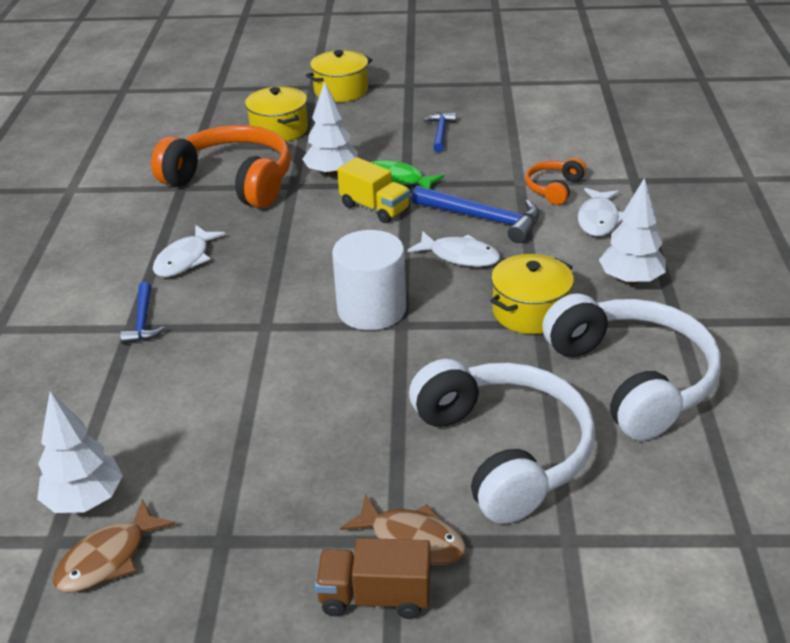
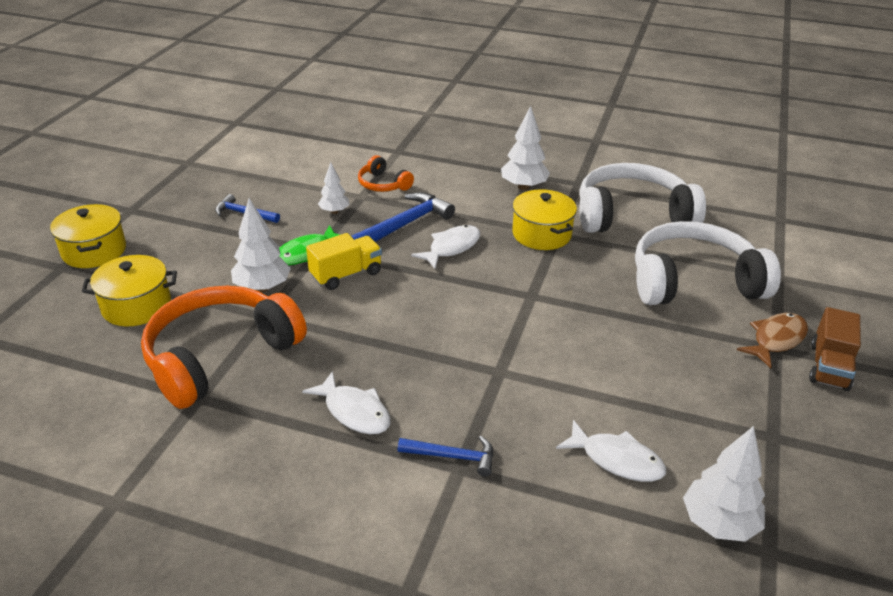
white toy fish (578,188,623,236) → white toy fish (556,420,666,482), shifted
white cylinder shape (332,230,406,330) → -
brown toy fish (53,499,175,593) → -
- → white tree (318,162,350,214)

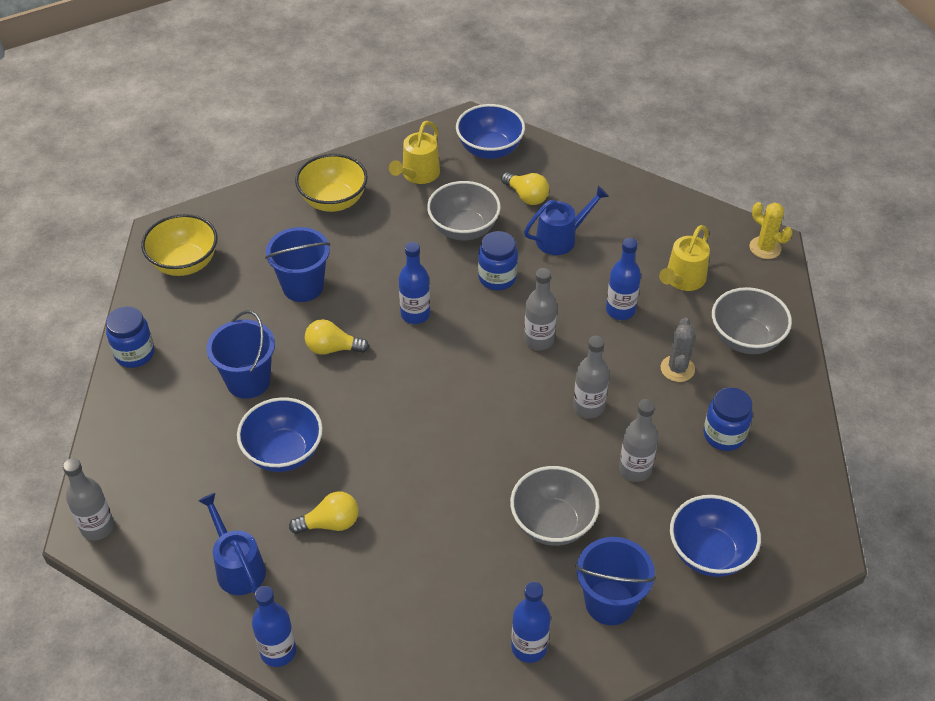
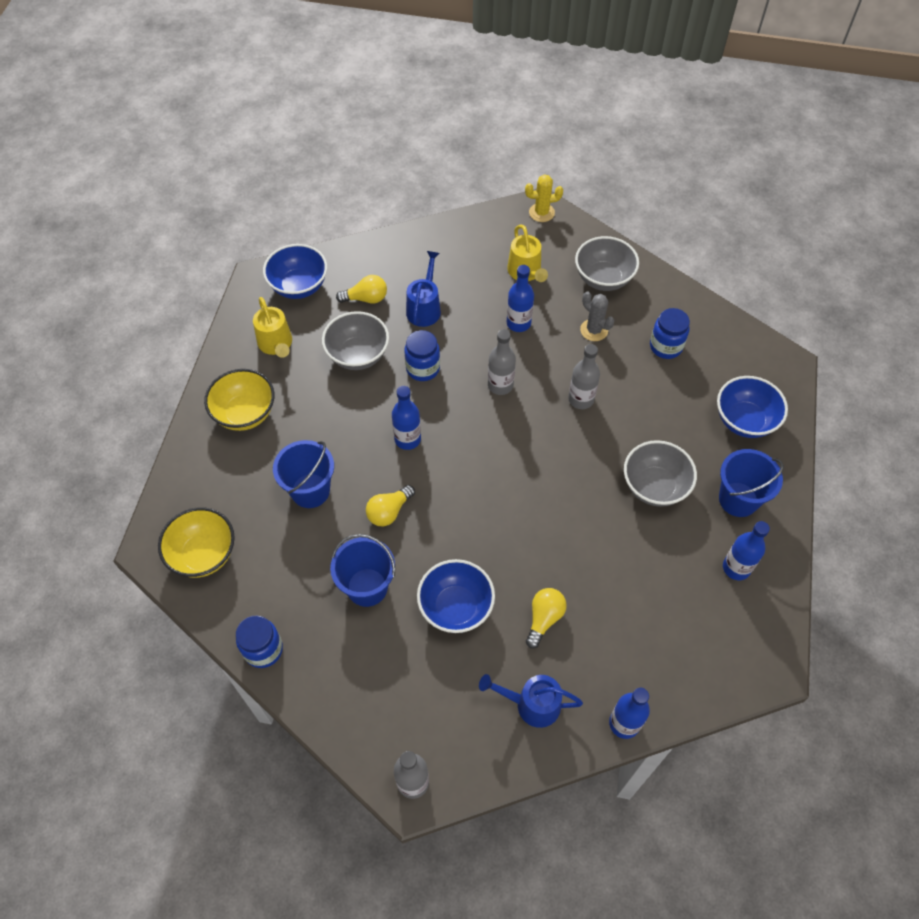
ash-grey bottle (619,399,658,482) → -

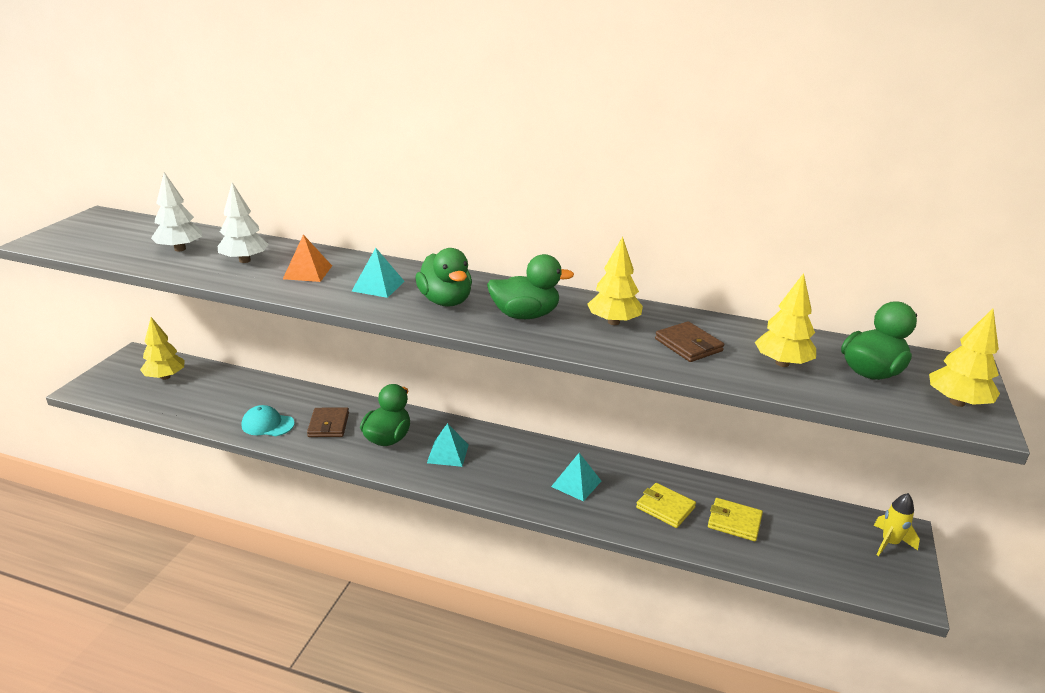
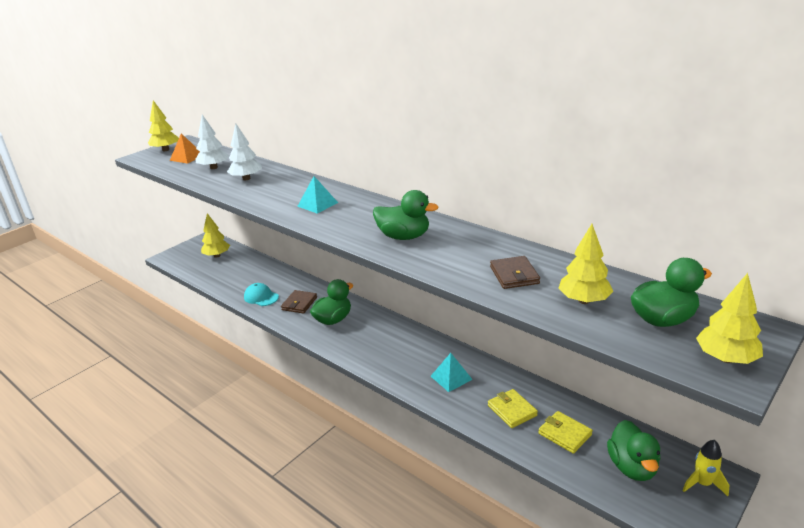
orange pyramid (283,235,332,282) → orange pyramid (170,133,200,164), shifted
yellow tree (587,236,643,325) → yellow tree (148,100,179,151), shifted
emerald rubber duck (415,248,472,307) → emerald rubber duck (607,420,660,481), shifted
turquoise pyramid (427,423,469,467) → -

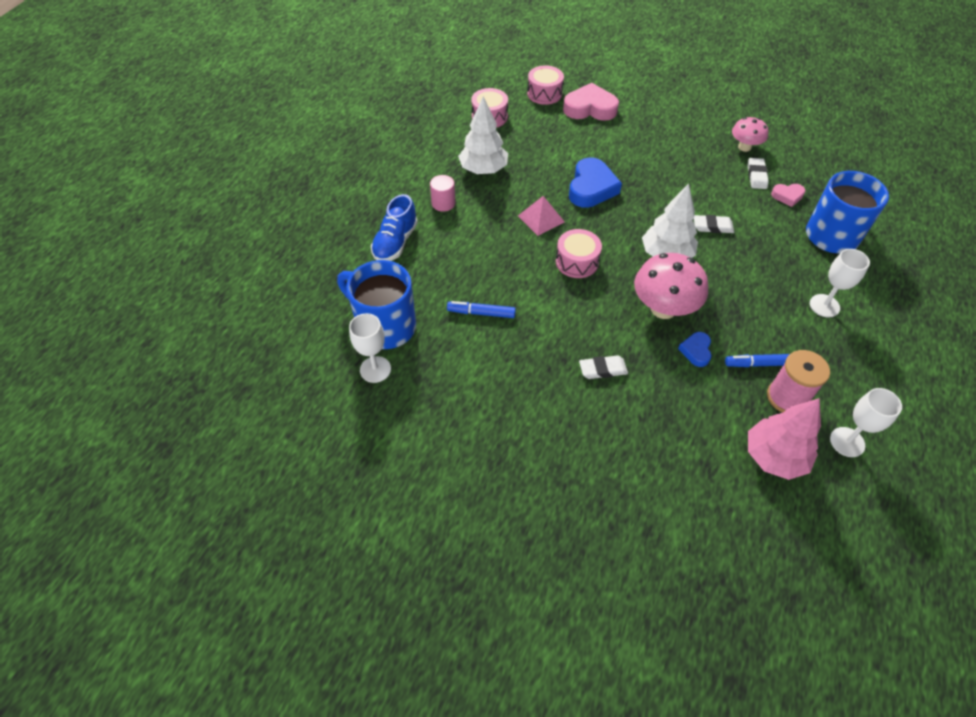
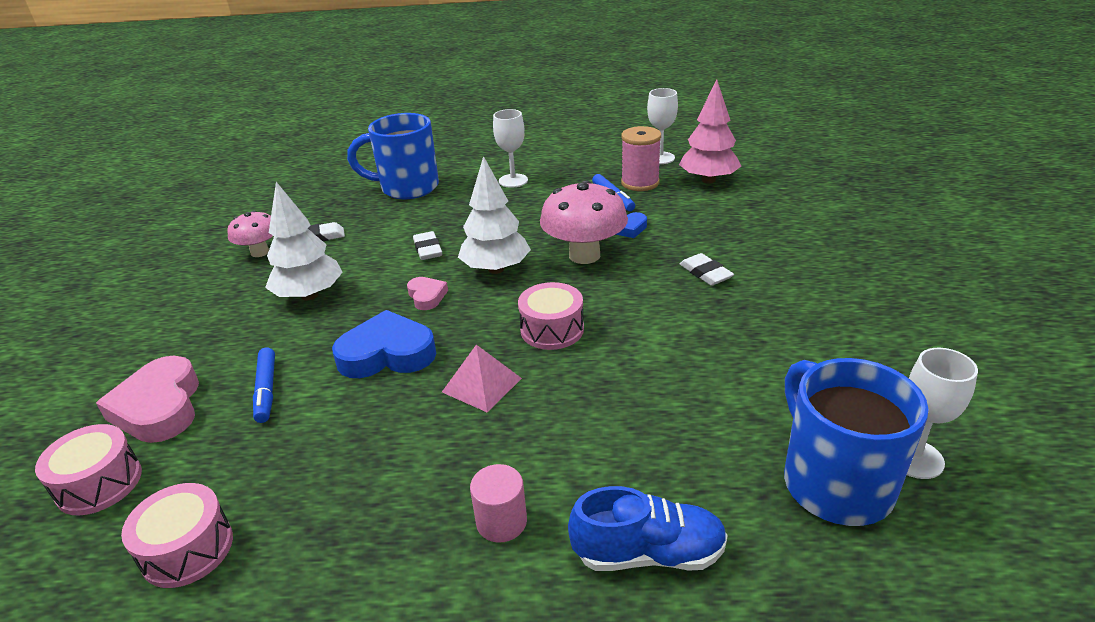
white tree (458,97,508,174) → white tree (265,182,343,300), shifted
pink heart shape (771,184,806,207) → pink heart shape (407,277,448,310), shifted
cobalt coffee mug (337,260,416,349) → cobalt coffee mug (784,358,929,526), 150 degrees clockwise
cobalt marker pen (447,301,516,318) → cobalt marker pen (253,348,275,423), shifted

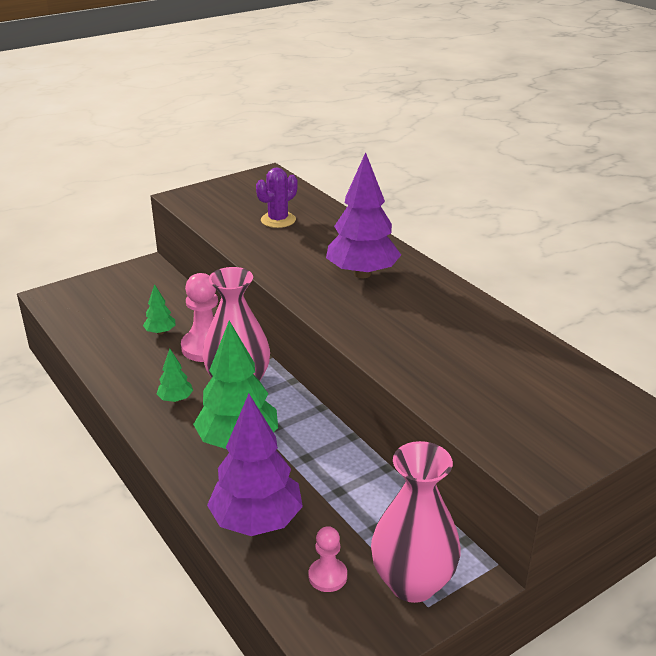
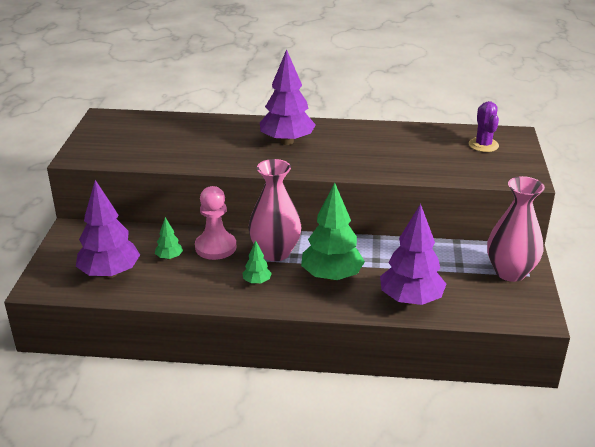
purple saguaro cactus (256,167,298,228) → purple saguaro cactus (469,101,499,152), shifted
pink game pawn (309,526,347,592) → -
- → purple tree (76,180,140,278)

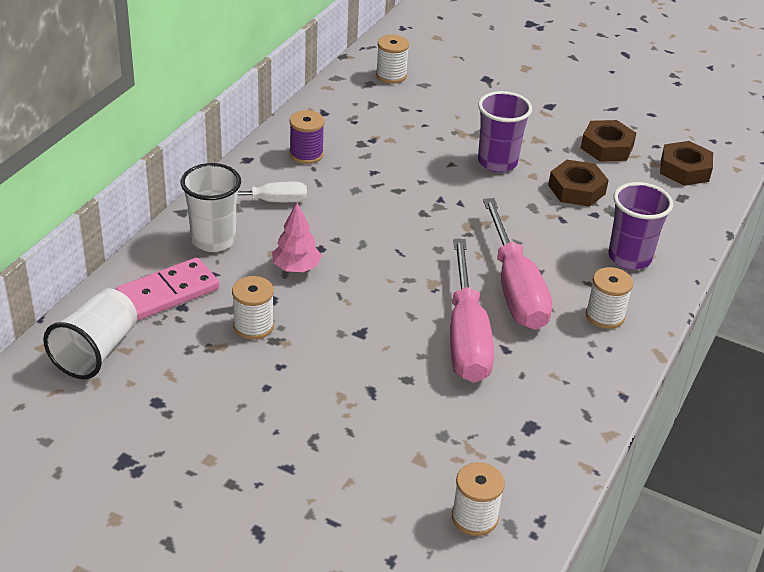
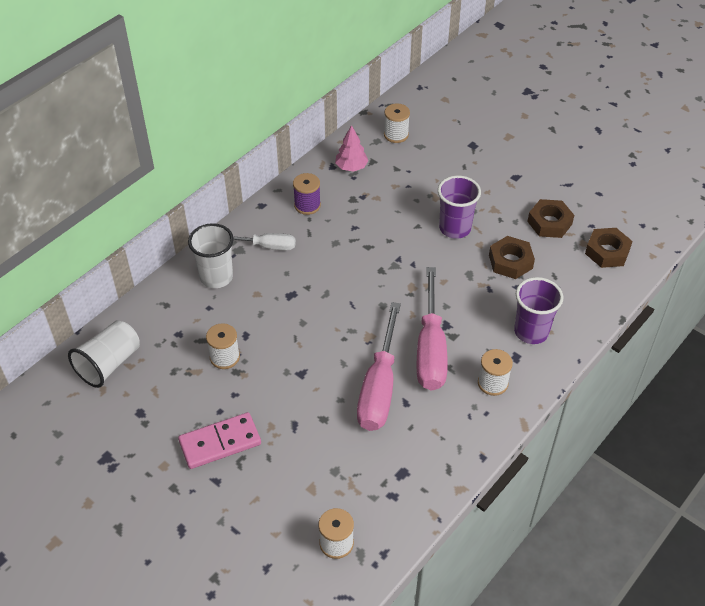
pink tree (272,203,322,272) → pink tree (335,125,368,172), shifted
pink domino (115,257,219,320) → pink domino (178,412,261,469), shifted

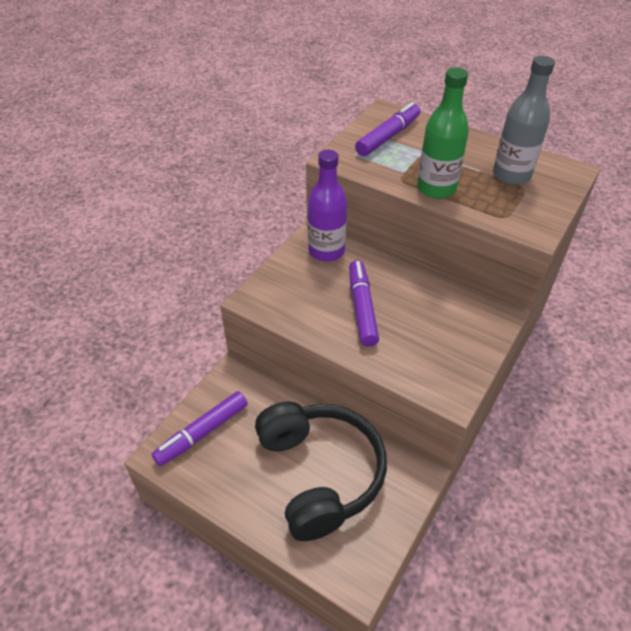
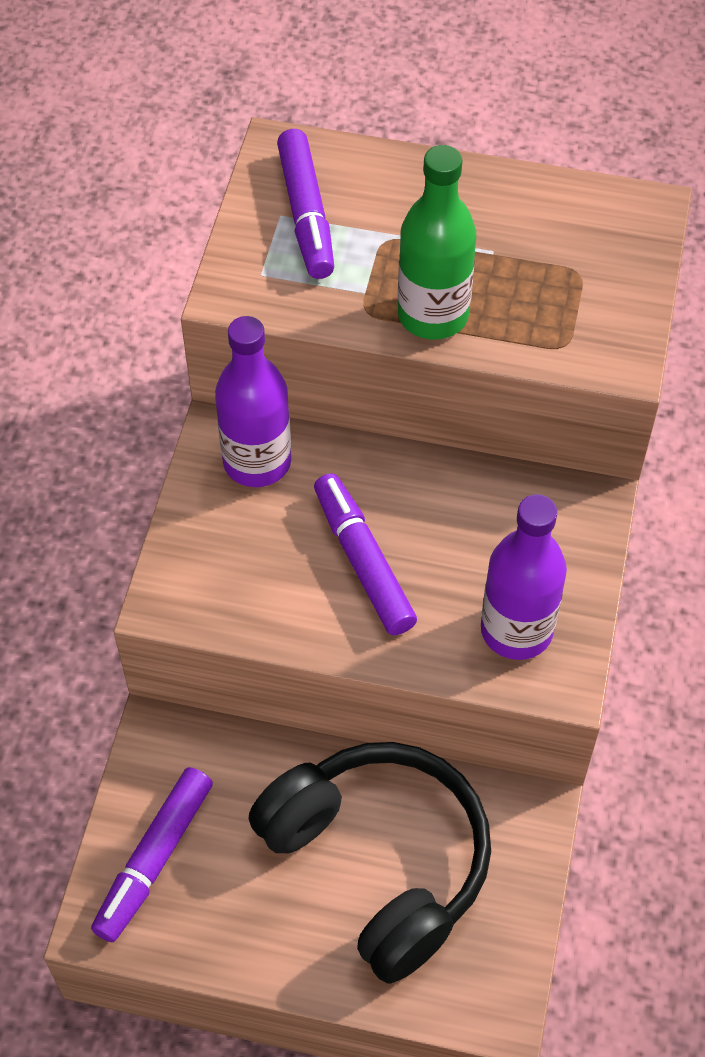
ash-grey bottle (493,56,555,185) → -
purple marker pen (355,102,420,156) → purple marker pen (277,129,334,279), 150 degrees clockwise
- → purple bottle (481,494,567,660)

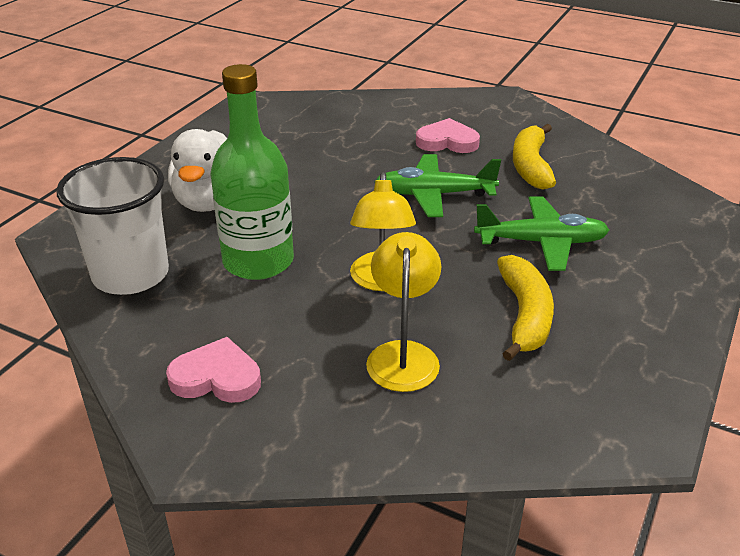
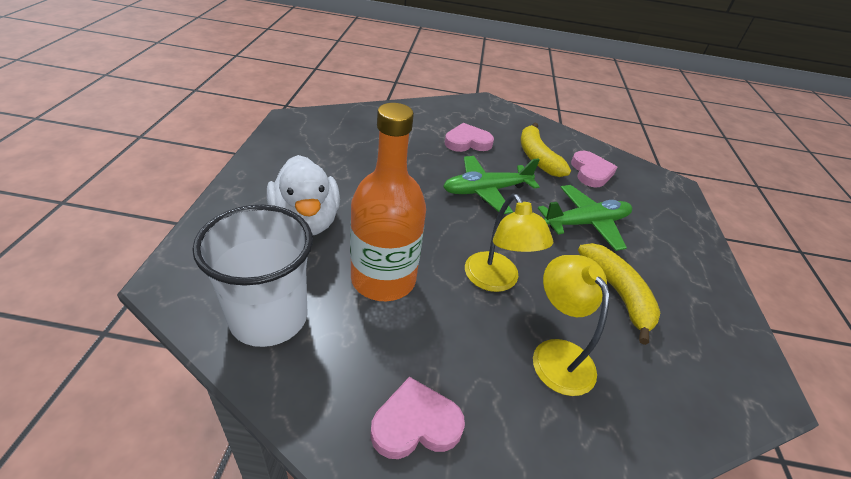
emerald bottle (211,64,294,280) → orange bottle (350,103,426,301)
- → pink heart shape (571,151,618,187)

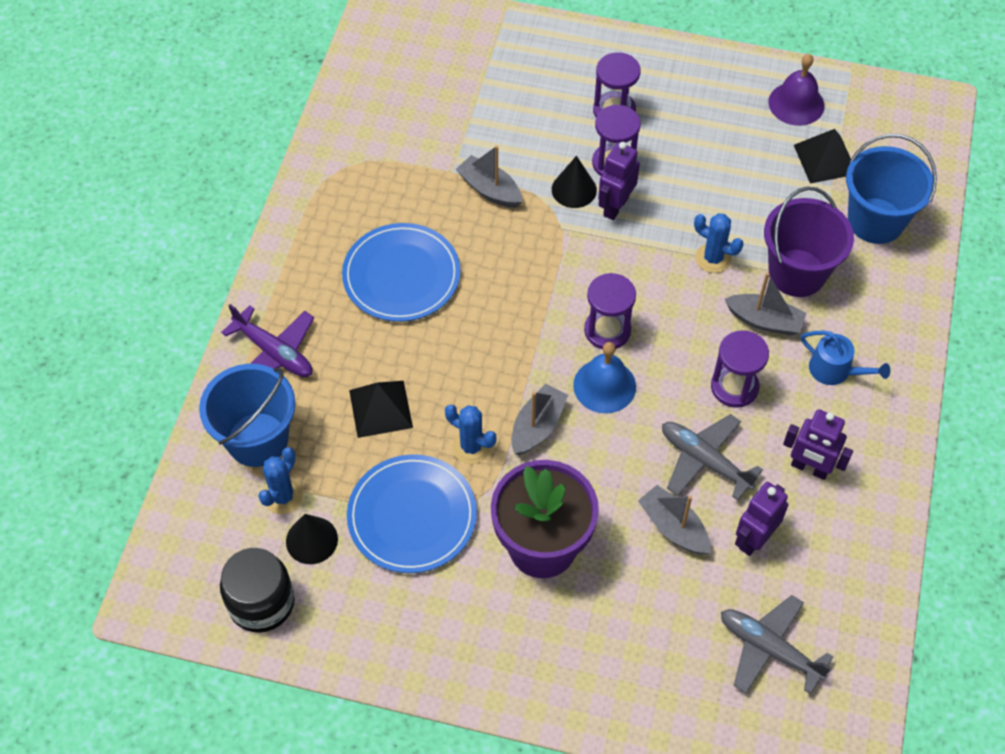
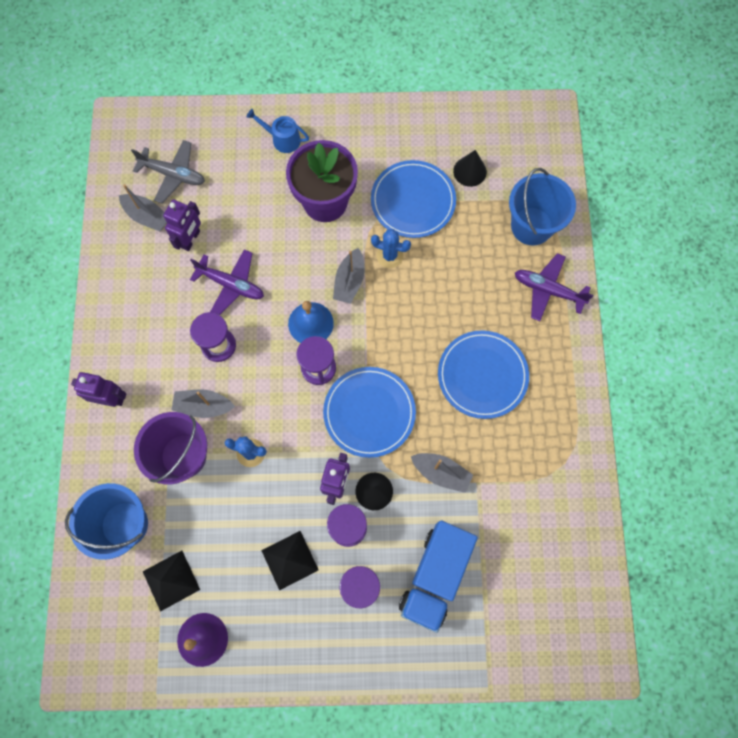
cobalt watering pot (801,331,890,385) → cobalt watering pot (246,109,309,153), shifted
jet-black pyramid (349,381,413,438) → jet-black pyramid (261,531,319,591), shifted
purple toy robot (783,409,853,480) → purple toy robot (71,372,127,407), shifted
ash-grey aeroplane (662,414,763,500) → purple aeroplane (190,249,264,315)
cobalt saguaro cactus (258,447,303,515) → -
ash-grey sailboat (638,485,710,555) → ash-grey sailboat (119,184,167,231), shifted
jet-black jam jar (220,548,295,633) → -
- → cobalt flat dish (323,367,416,458)
- → cobalt toy truck (399,521,478,633)

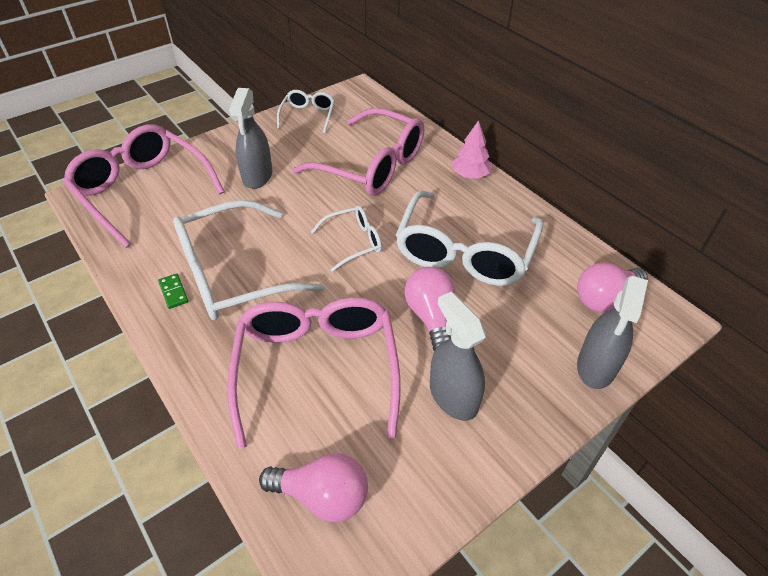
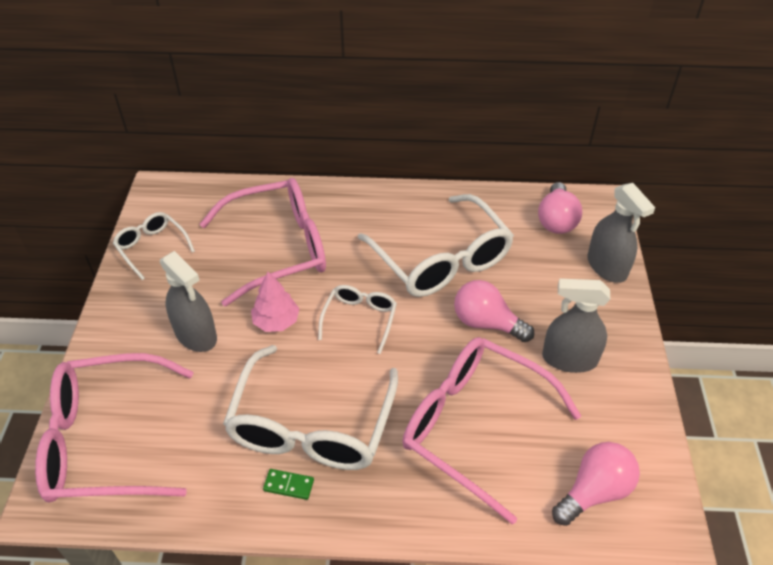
pink tree (452,120,492,179) → pink tree (251,272,300,332), shifted

